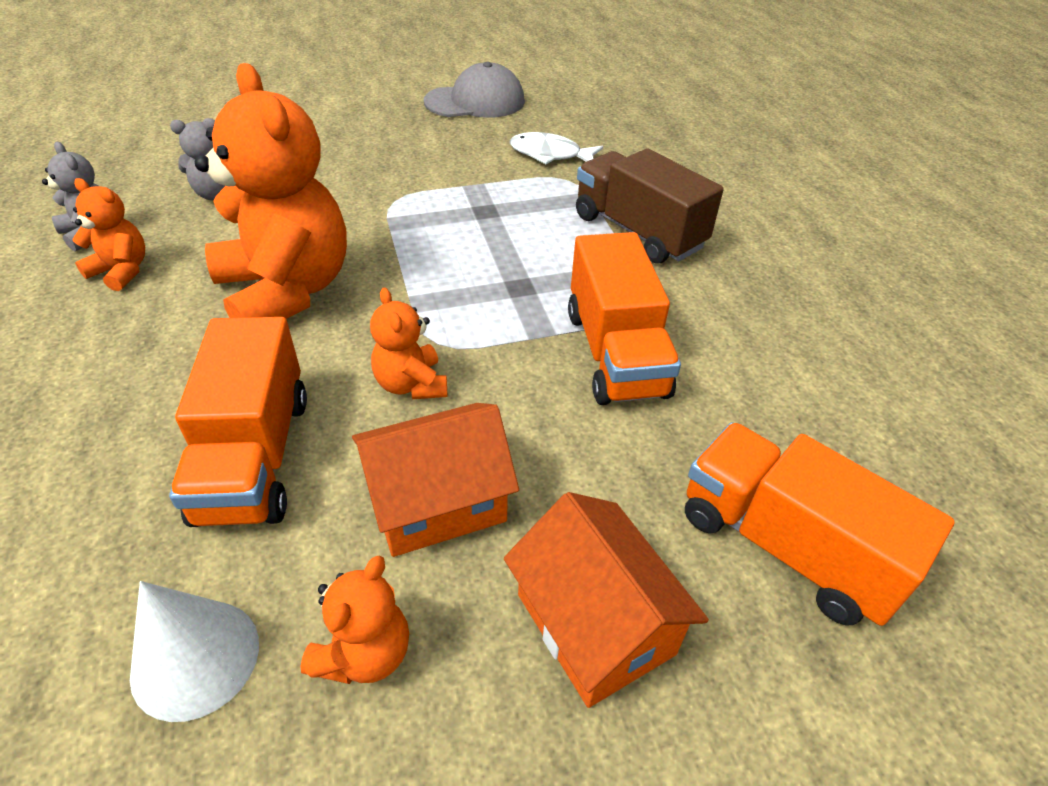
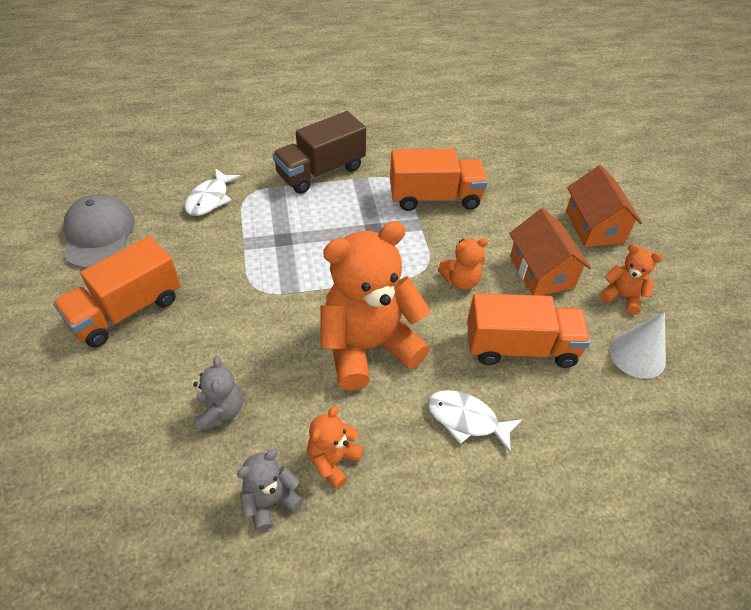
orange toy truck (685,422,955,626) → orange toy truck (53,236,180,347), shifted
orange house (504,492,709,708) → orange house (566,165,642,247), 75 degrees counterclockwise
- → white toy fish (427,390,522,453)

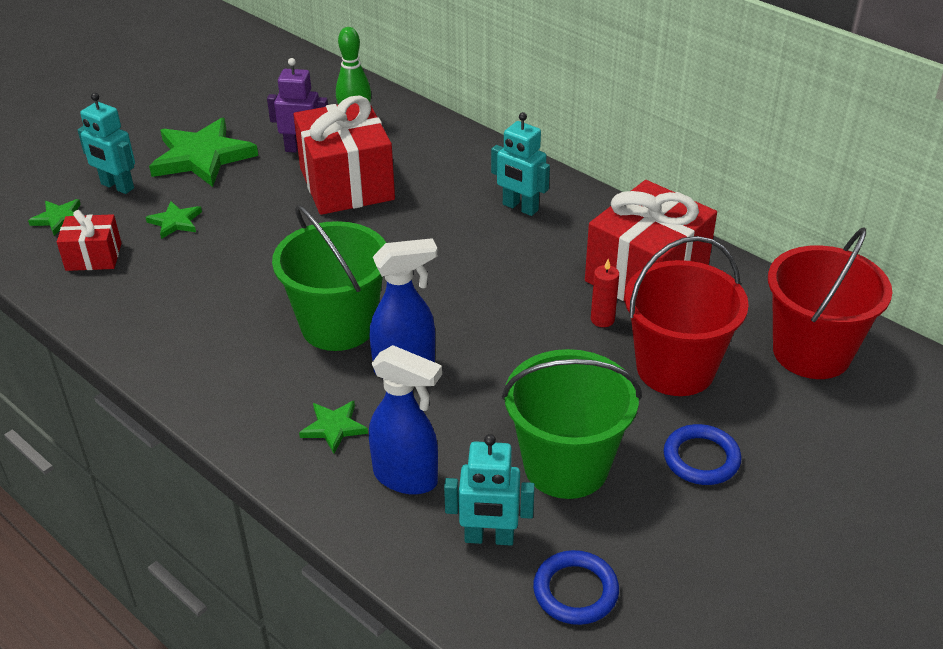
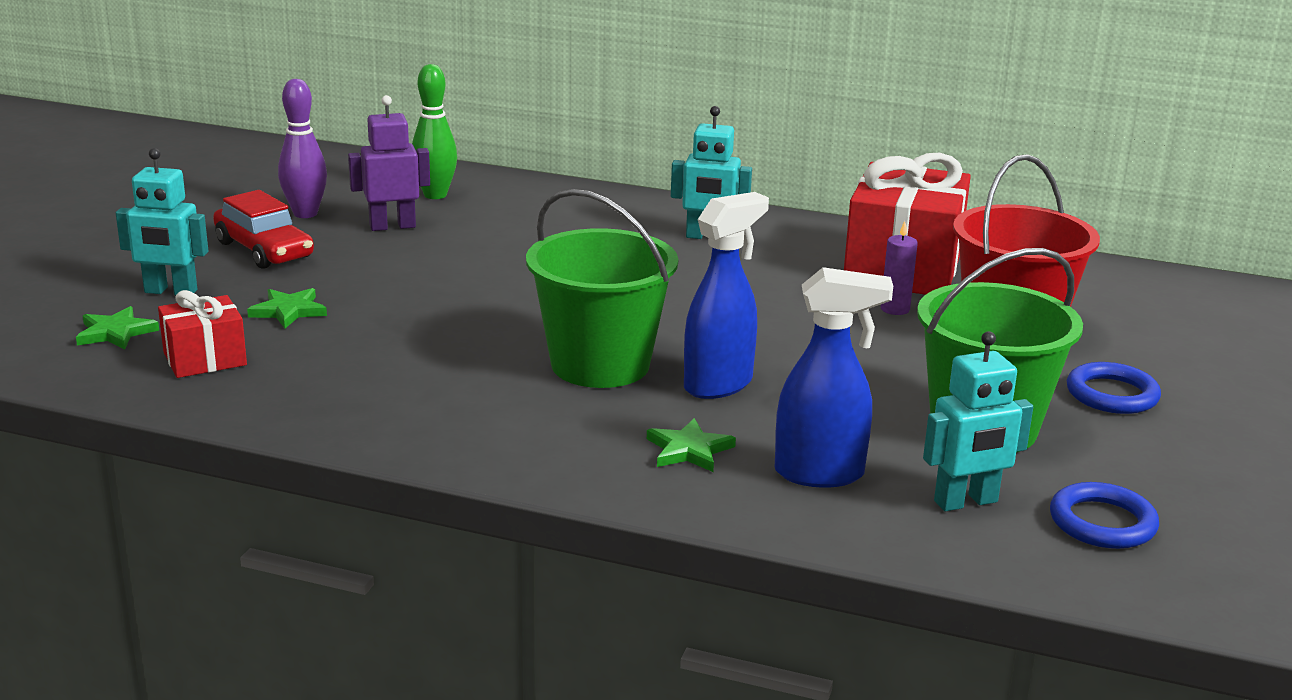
crimson wrapped gift (293,95,395,215) → -
emerald star (149,118,258,187) → crimson car (213,190,314,269)
crimson pail (768,228,892,379) → -
crimson pillar candle (591,259,619,327) → purple pillar candle (881,221,918,315)
- → purple tenpin (278,79,327,218)

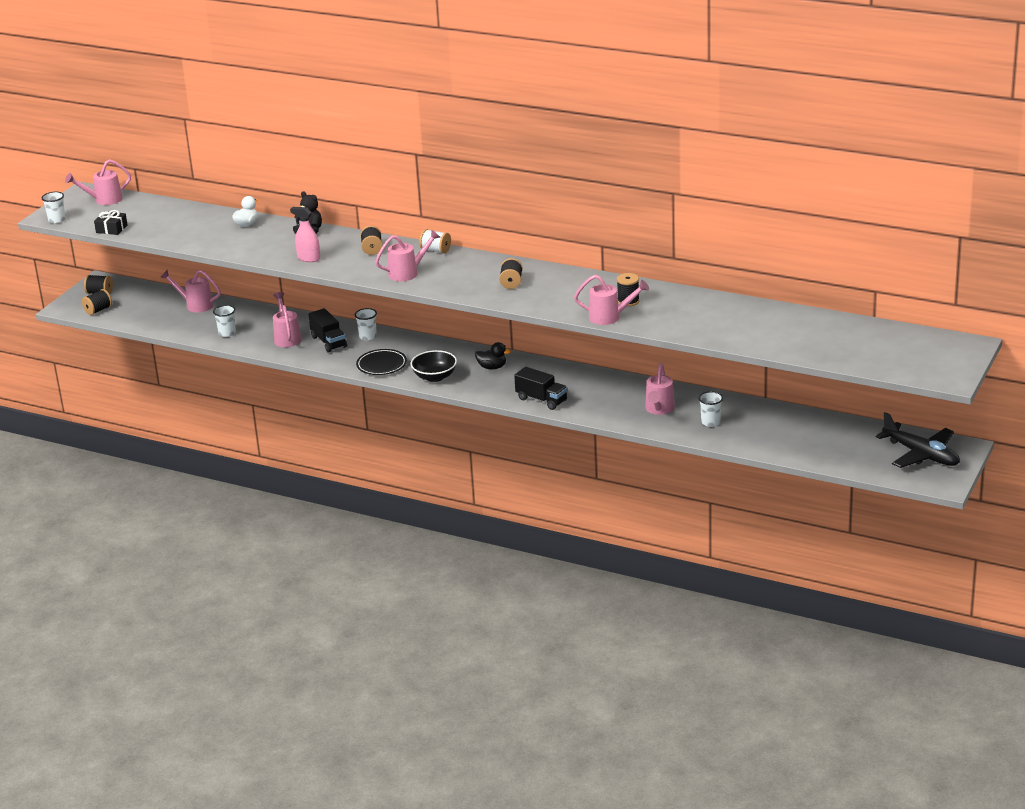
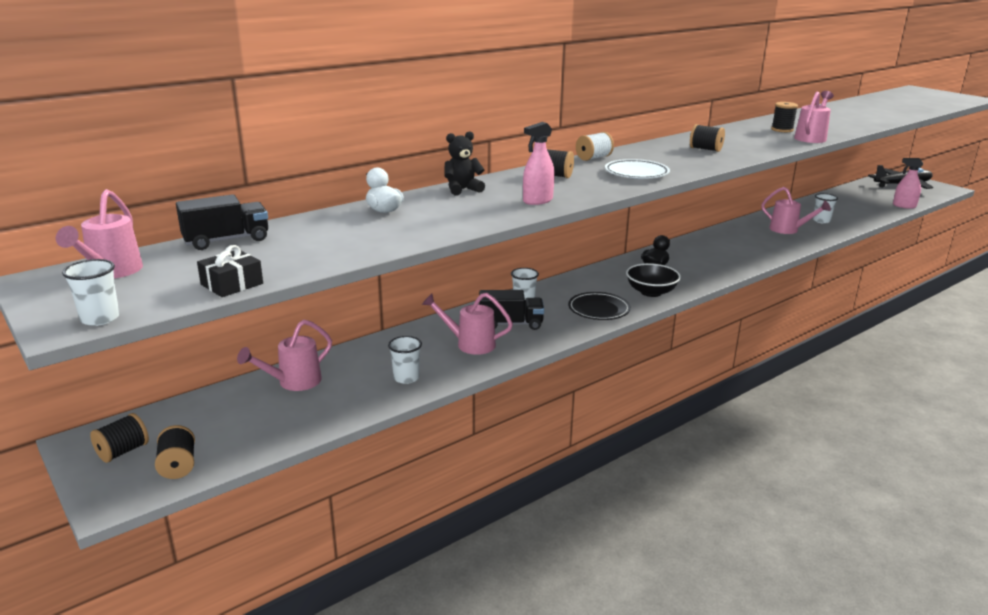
pink watering pot (375,230,440,281) → white flat dish (605,159,670,179)
jet-black toy truck (514,367,568,410) → jet-black toy truck (176,194,268,250), shifted
- → pink spray cleaner (893,158,923,209)

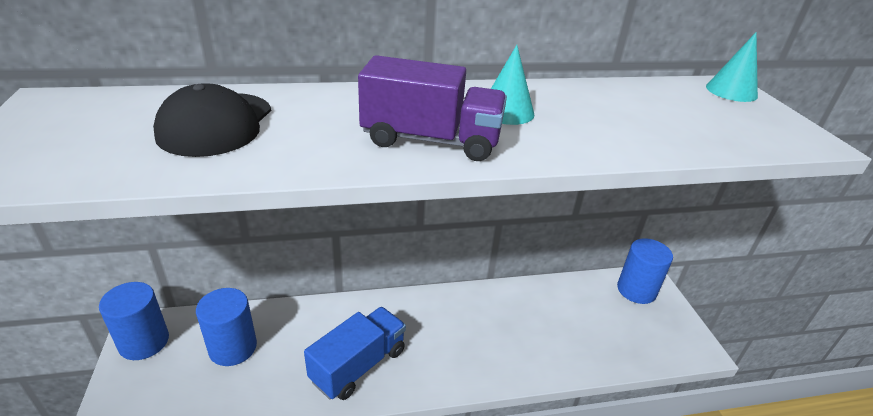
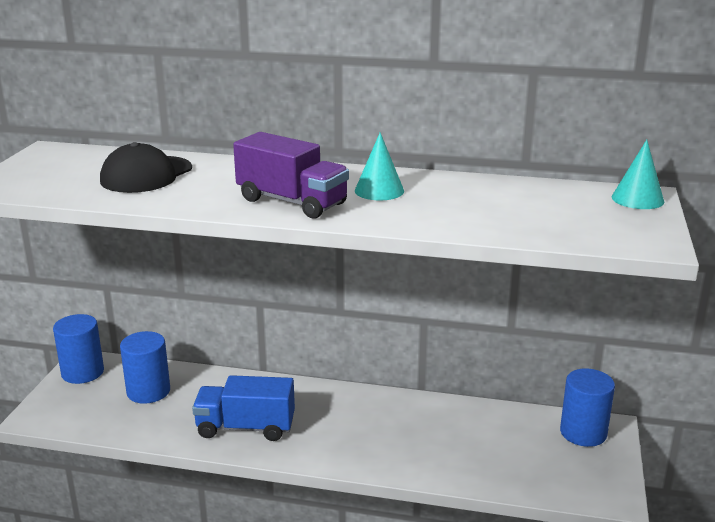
cobalt toy truck (304,307,406,400) → cobalt toy truck (192,375,295,441), 150 degrees counterclockwise

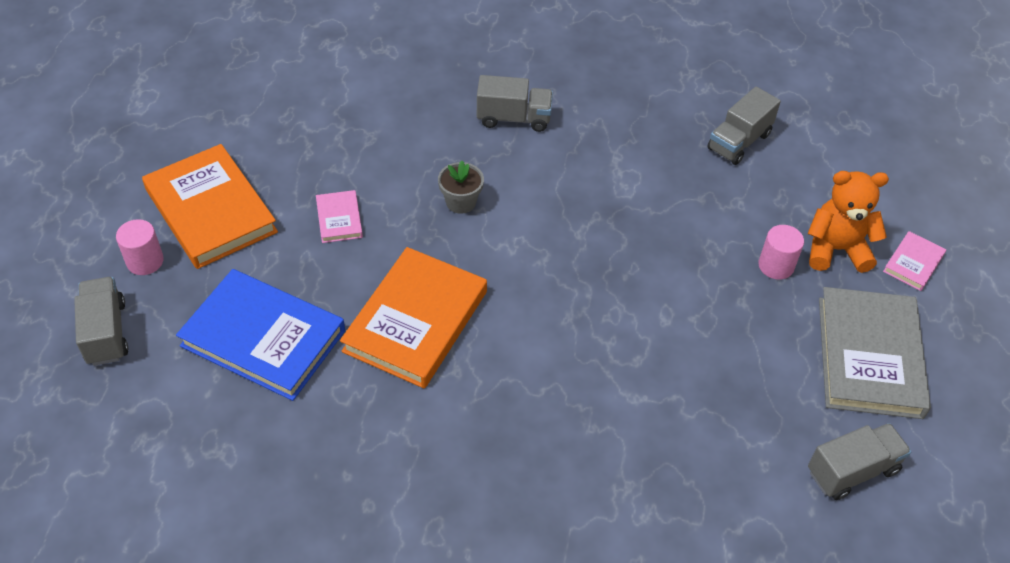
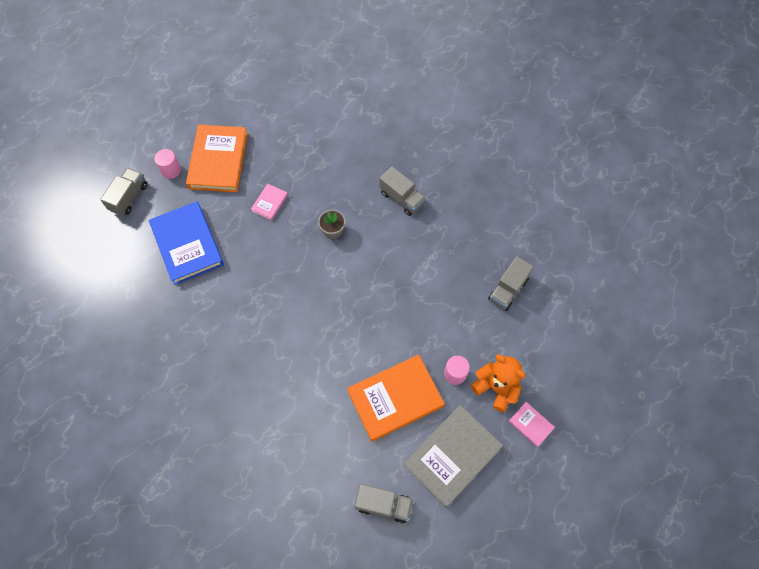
ash-grey toy truck (707,87,781,165) → ash-grey toy truck (488,256,534,311), 45 degrees counterclockwise
pink hardcover (883,231,946,291) → pink hardcover (509,402,555,447), 60 degrees clockwise
orange hardcover (340,247,487,388) → orange hardcover (347,355,445,441), shifted

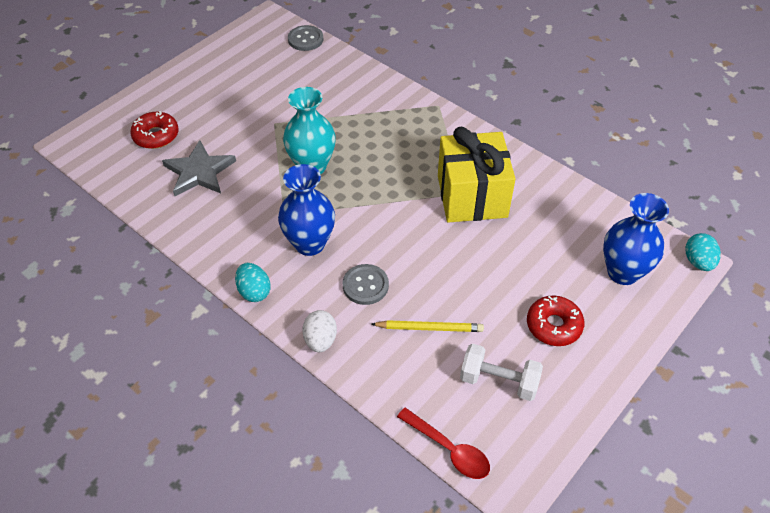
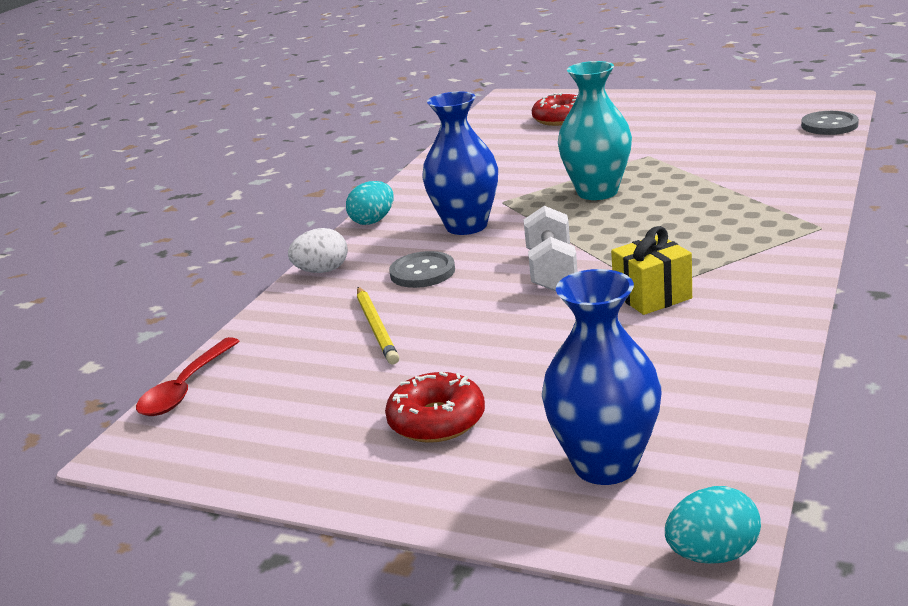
yellow wrapped gift (438,127,516,223) → yellow wrapped gift (611,226,692,315), x0.53
ash-grey star (162,140,236,196) → -
white free weight (460,344,543,401) → white free weight (523,206,578,291), shifted

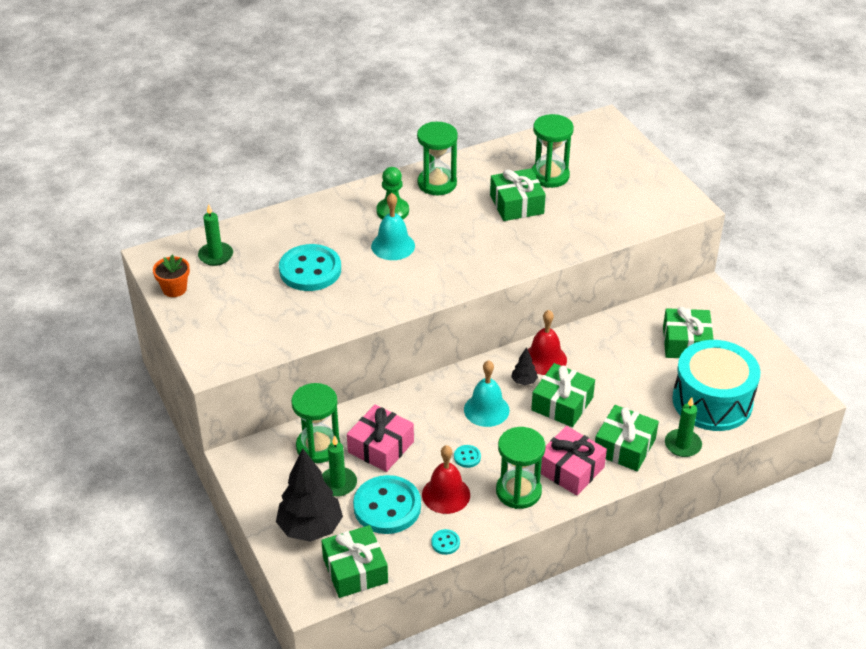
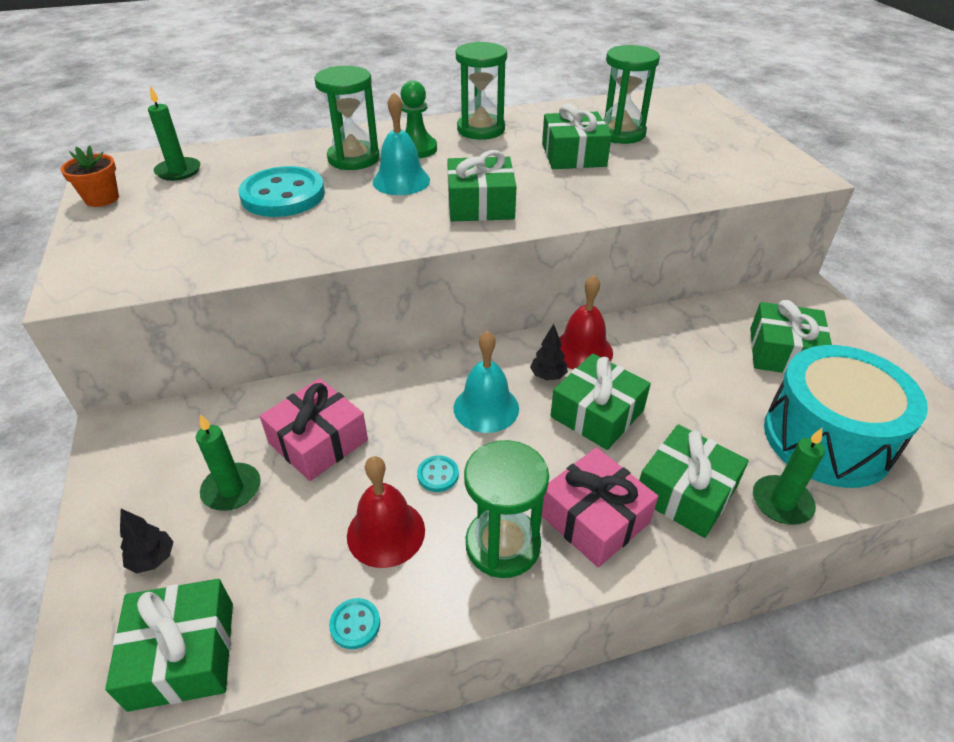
emerald sandglass (291,383,340,463) → emerald sandglass (314,66,380,170), shifted
jet-black tree (276,448,343,542) → jet-black tree (120,509,174,573), x0.44
turquoise button (353,475,421,534) → -
- → emerald wrapped gift (447,150,517,221)

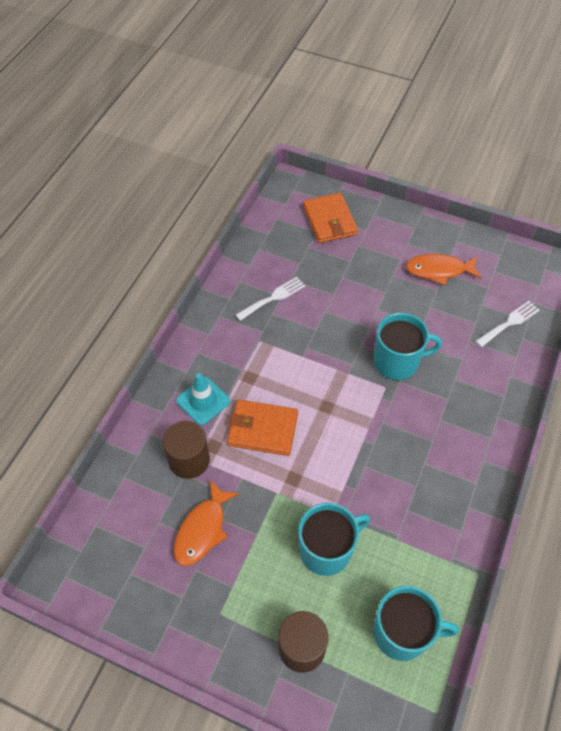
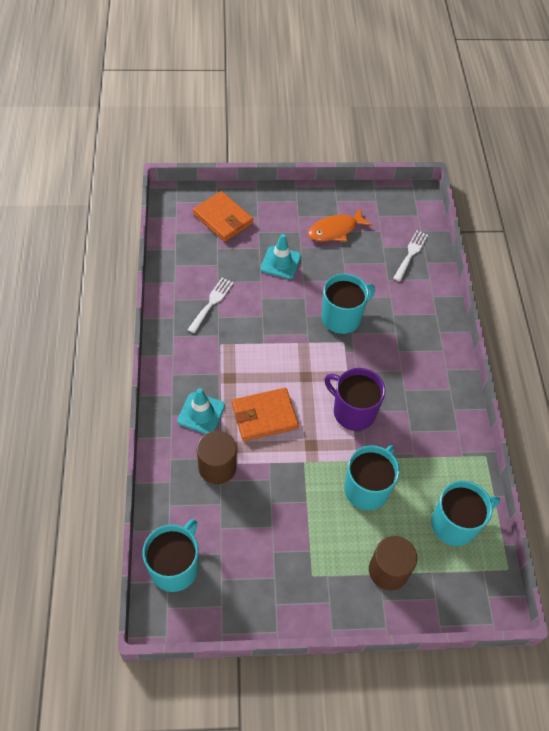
orange toy fish (174,480,240,566) → -
- → turquoise safety cone (261,234,301,279)
- → purple coffee mug (324,368,385,431)
- → turquoise coffee mug (143,519,199,592)

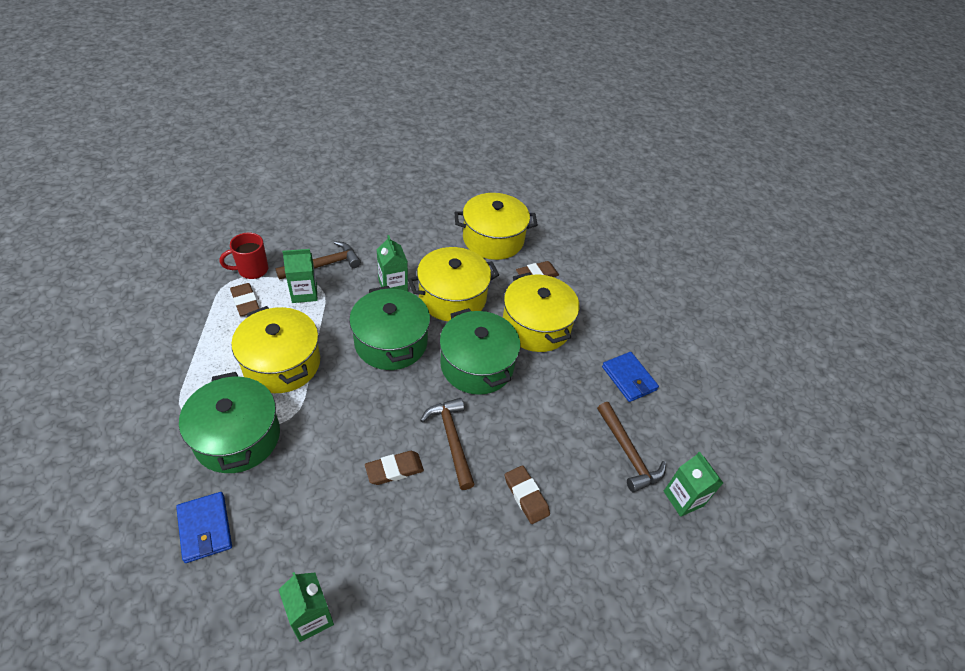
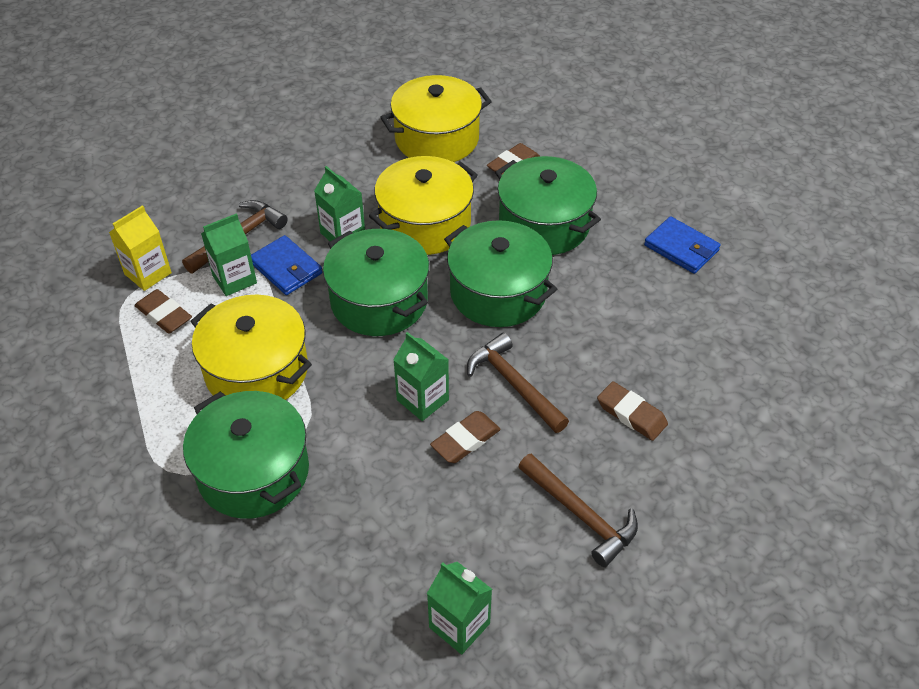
crimson coffee mug (220,233,268,279) → yellow juice carton (109,205,172,291)
yellow stockpot (503,272,579,352) → emerald stockpot (495,156,601,255)
brown claw hammer (597,402,666,492) → brown claw hammer (518,454,638,567), shifted
emerald juice carton (664,452,723,517) → emerald juice carton (393,332,449,421), shifted
cobalt wallet (176,492,232,563) → cobalt wallet (251,235,323,295), shifted

